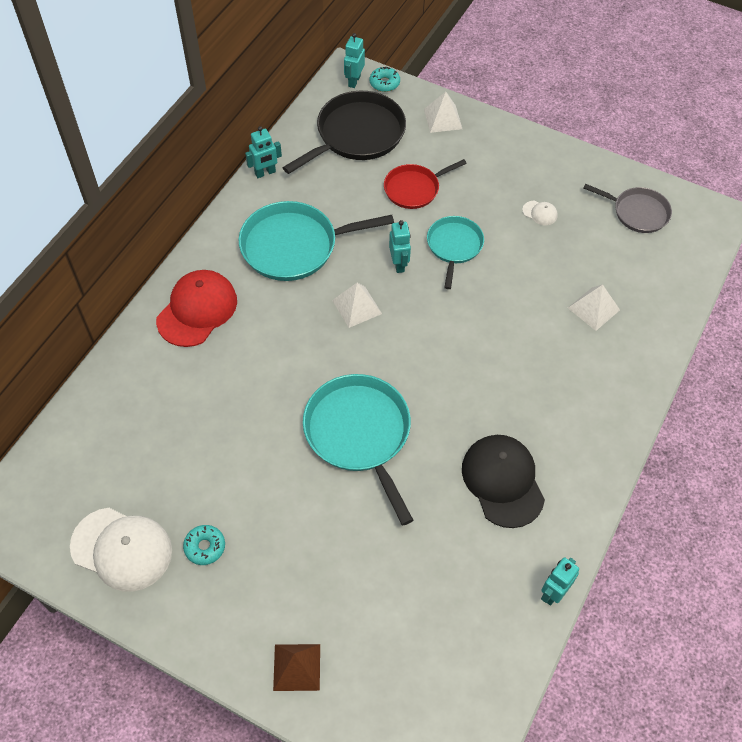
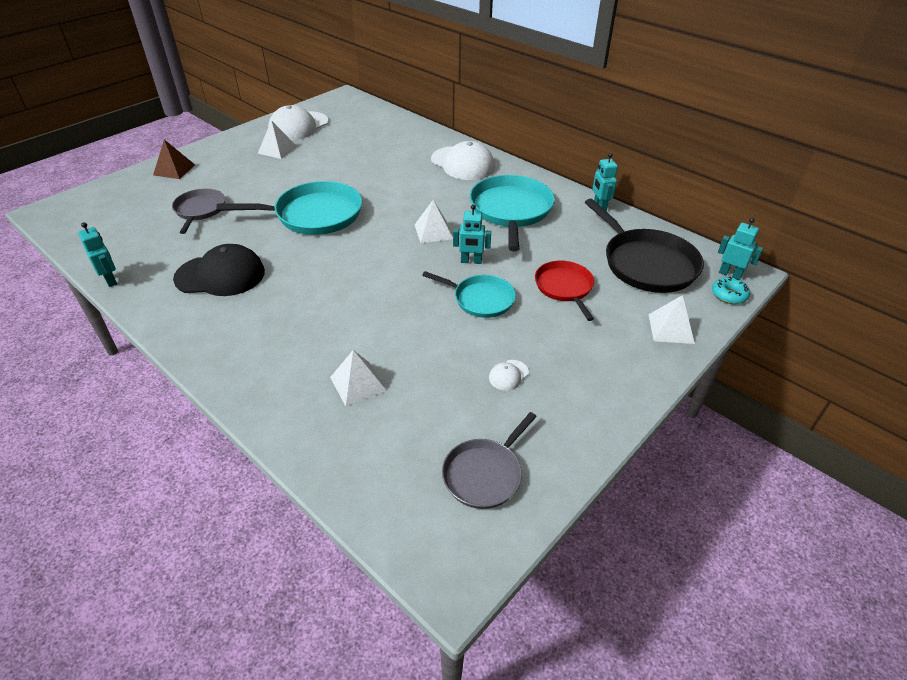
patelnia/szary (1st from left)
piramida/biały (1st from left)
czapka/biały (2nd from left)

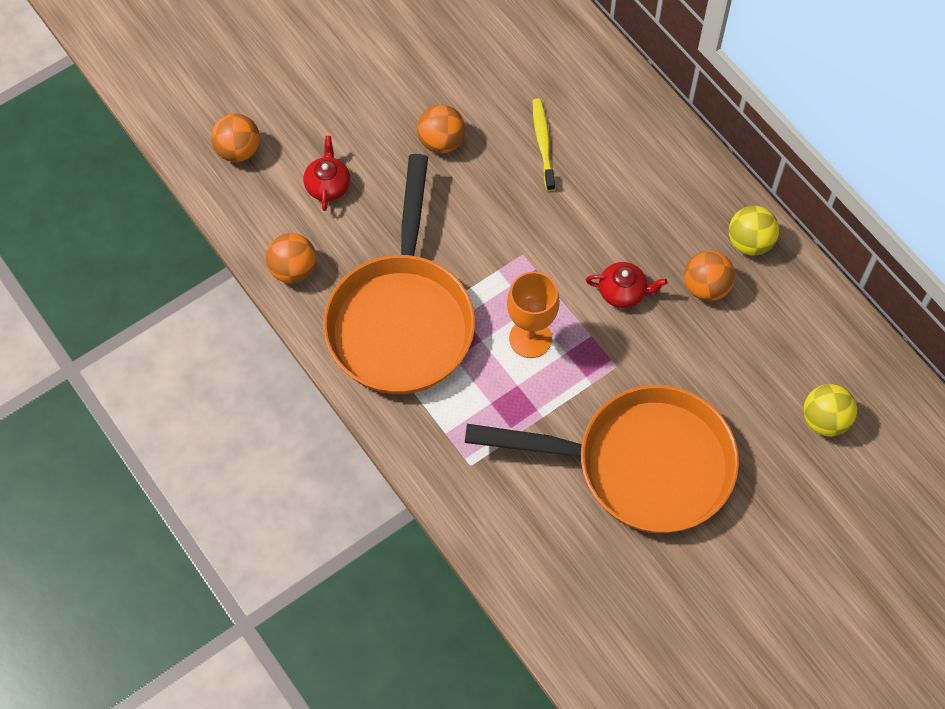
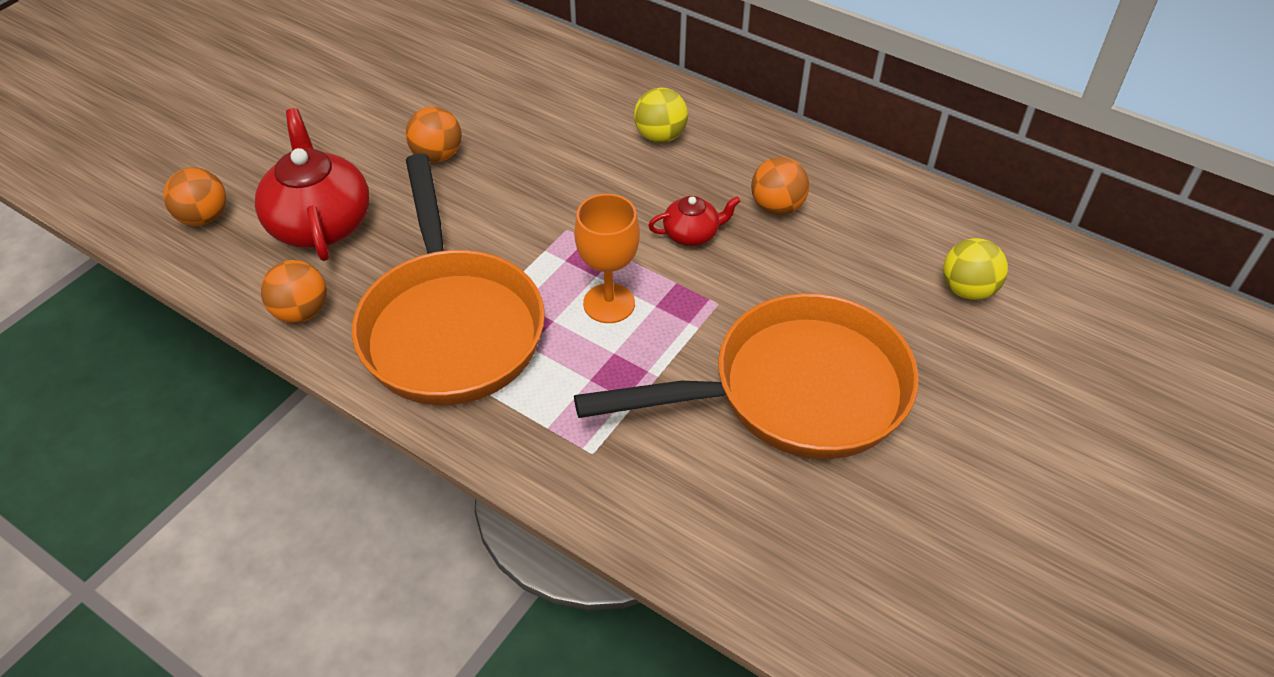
szczoteczka do zębów/żółty
piłka/żółty (1st from left)
imbryk/czerwony (1st from left)

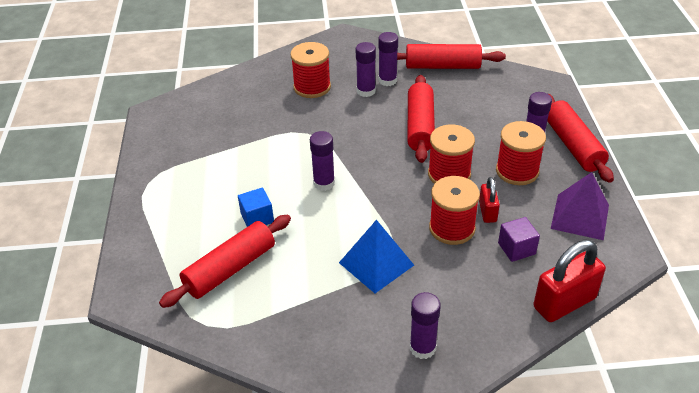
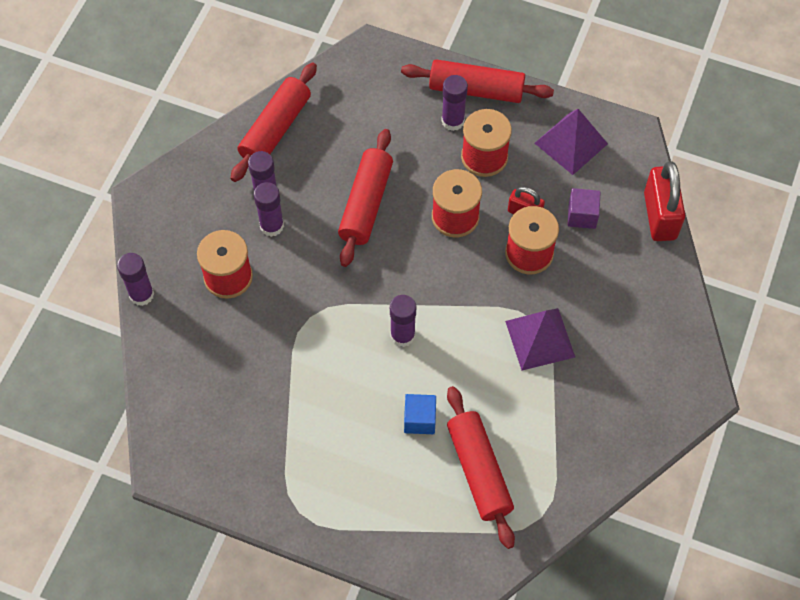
klej w sztyfcie/fioletowy (1st from left)
piramida/fioletowy (1st from left)
wałek do ciasta/czerwony (2nd from left)

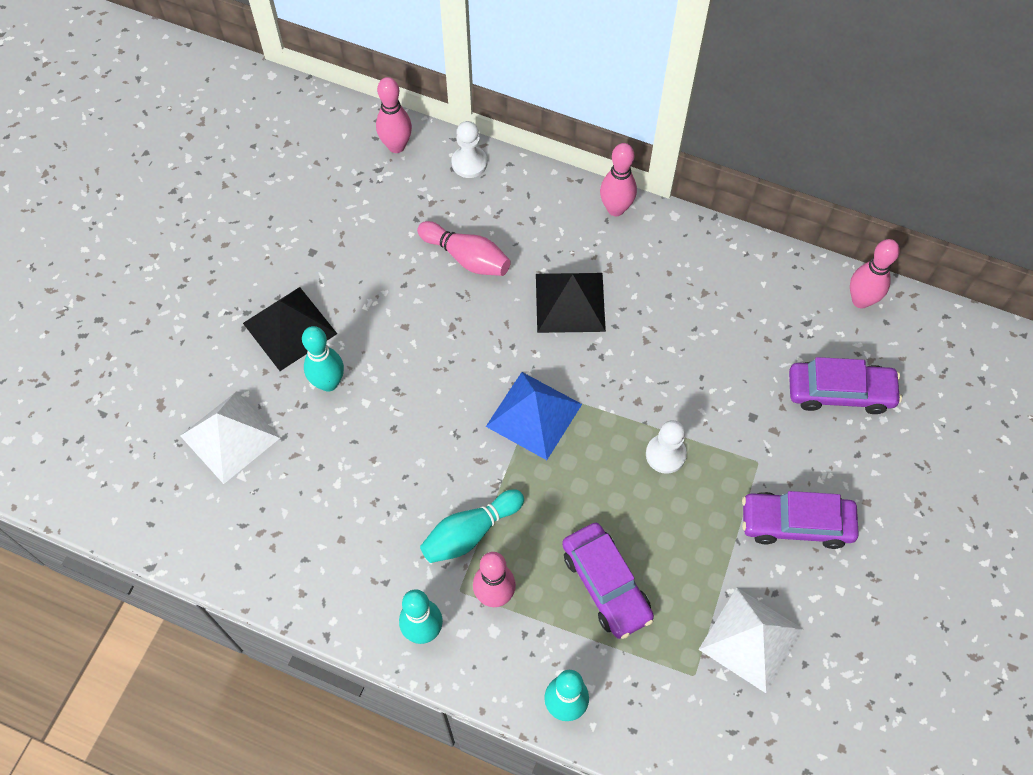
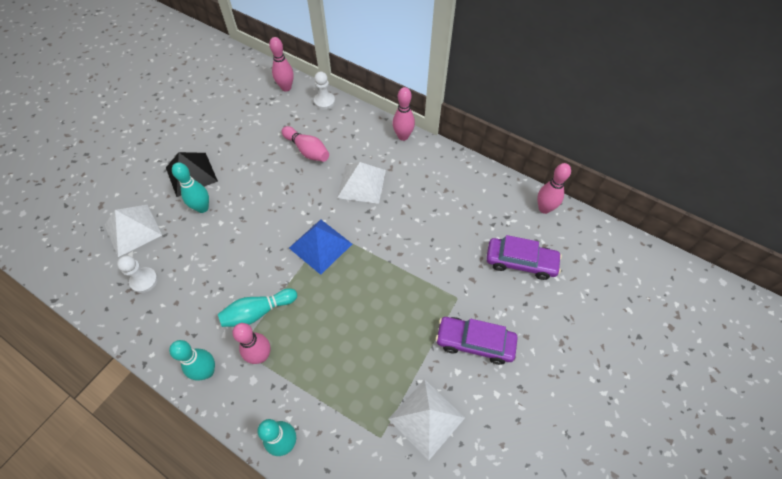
samochód/fioletowy (1st from left in the first image)
pionek/biały (1st from left)
piramida/biały (2nd from left)

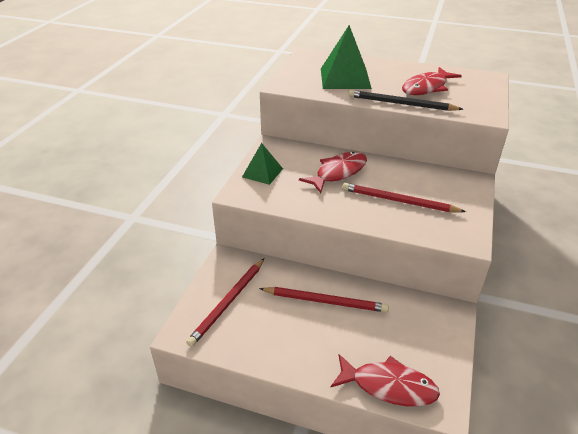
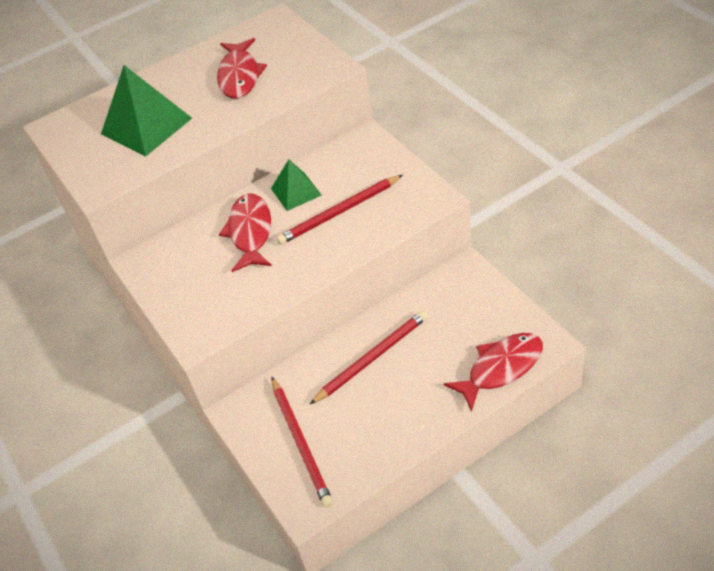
ołówek/czarny
piramida/zielony (2nd from left)

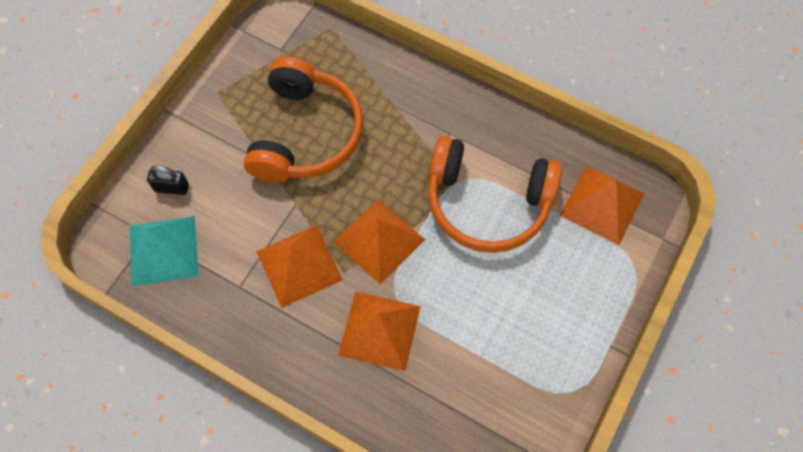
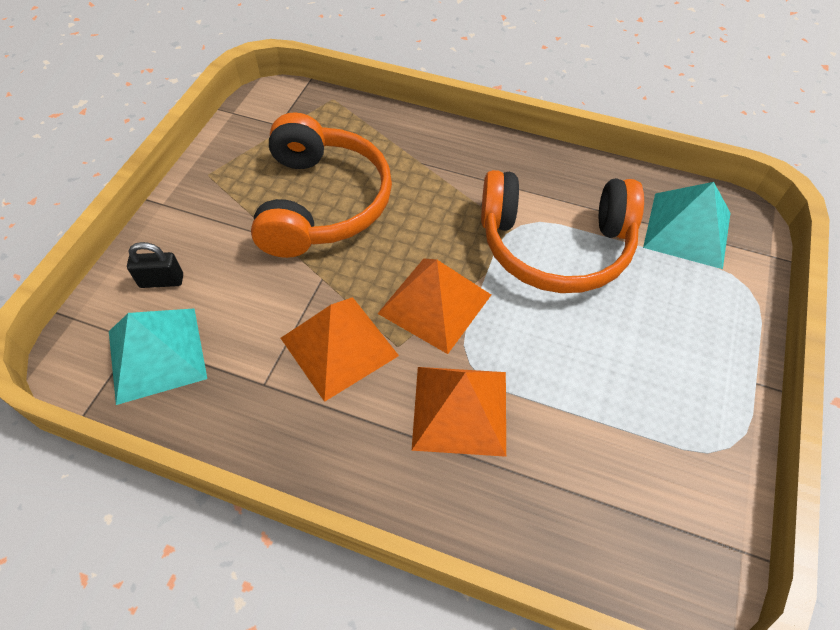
piramida/turkusowy (2nd from left)

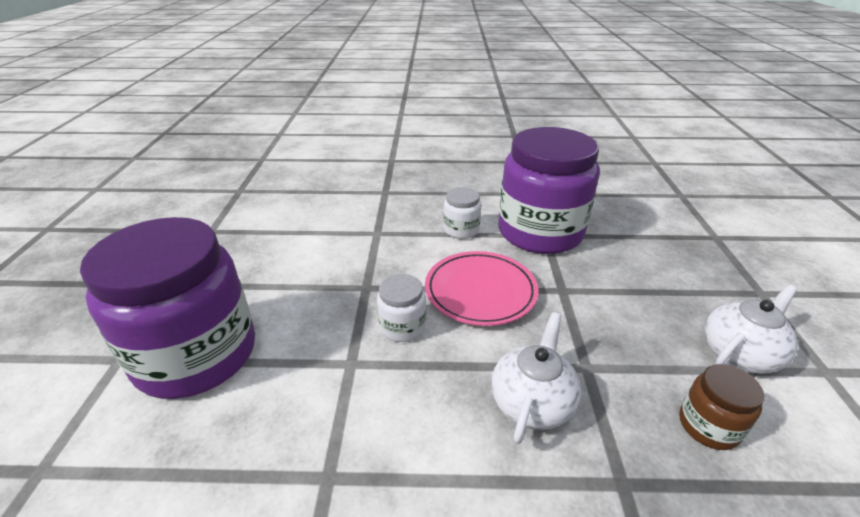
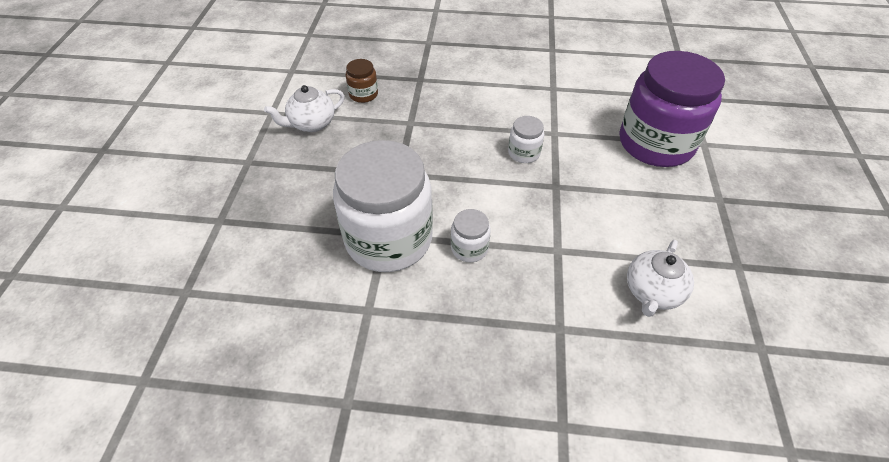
talerz/różowy
imbryk/biały (2nd from left)
słoik/biały (1st from left)

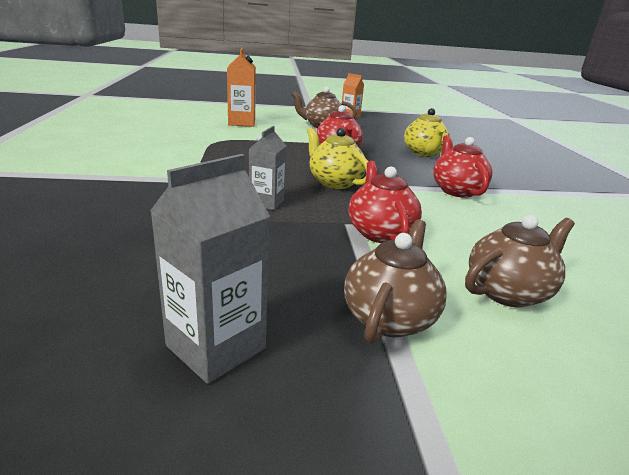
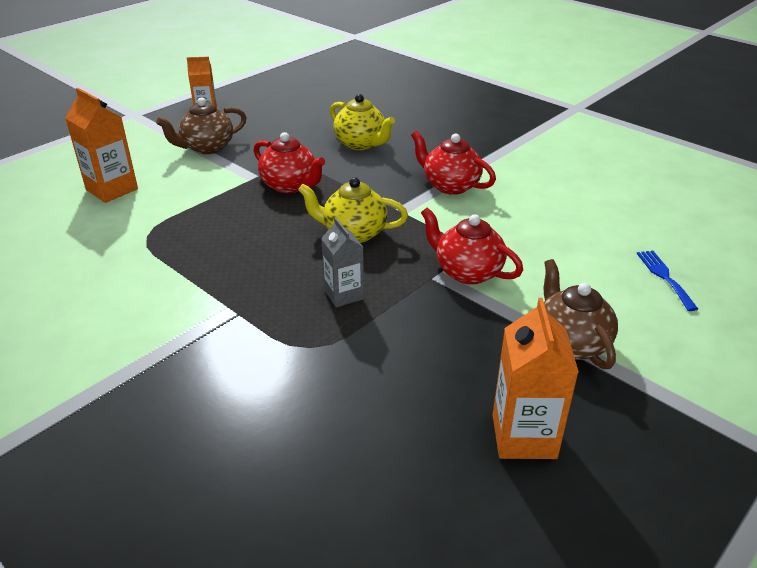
imbryk/brązowy (3rd from left in the first image)
widelec/niebieski
karton mleka/pomarańczowy (3rd from left)

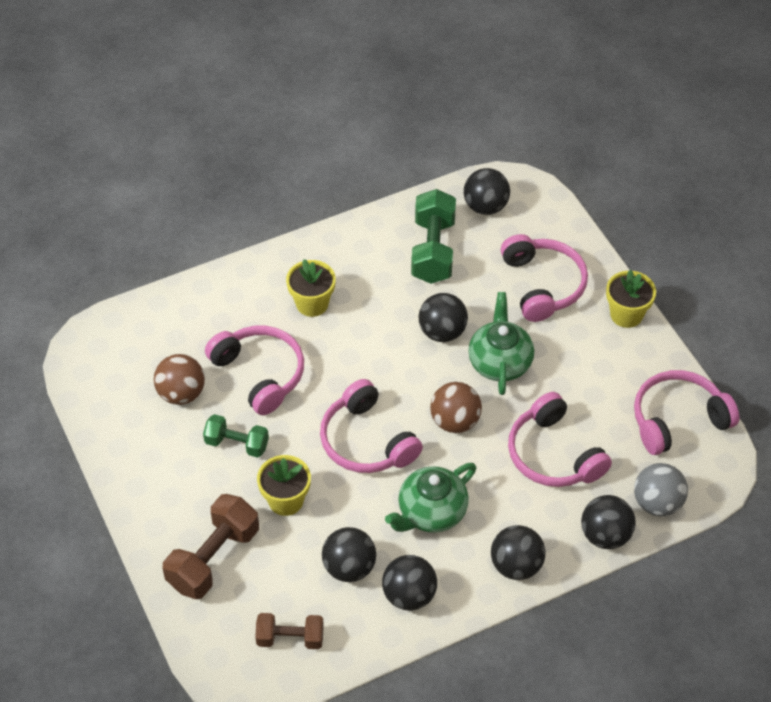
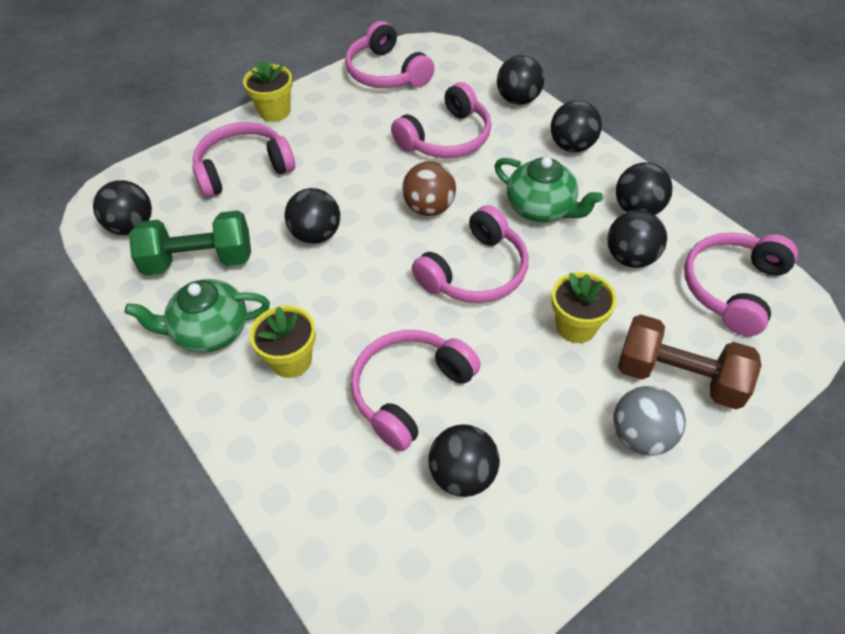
hantel/zielony (1st from left in the first image)
imbryk/zielony (1st from left)
piłka/szary
słuchawki/różowy (6th from left)
piłka/czarny (3rd from left)

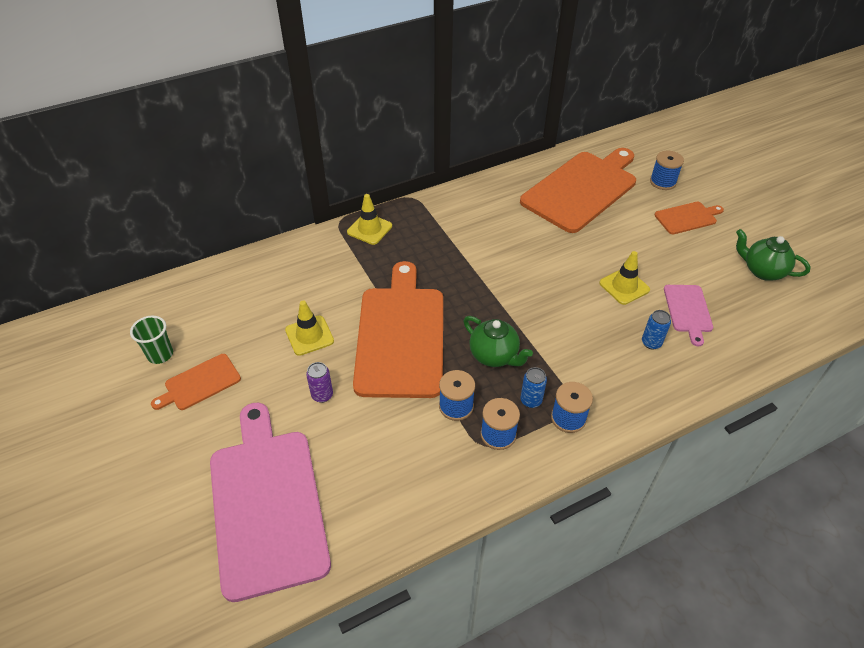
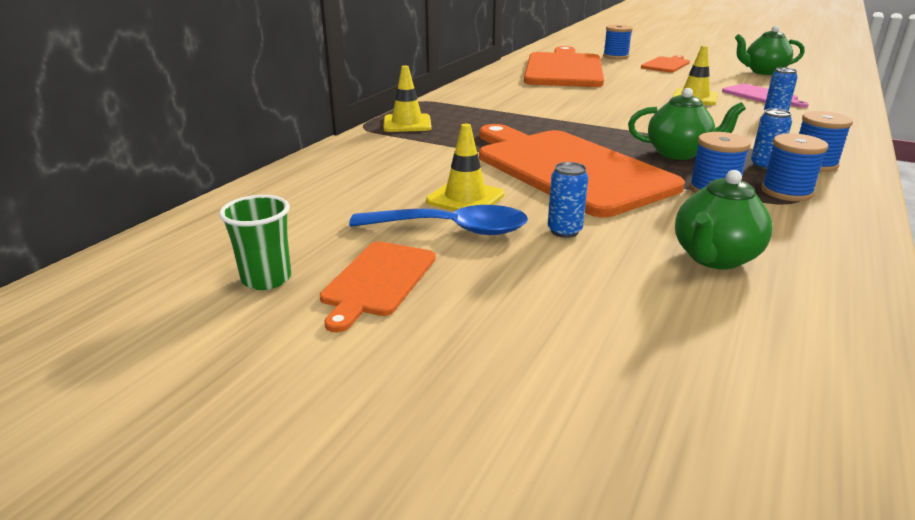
deska do krojenia/różowy (1st from left in the first image)
łyżka/niebieski
imbryk/zielony (2nd from left)
puszka/niebieski (1st from left)

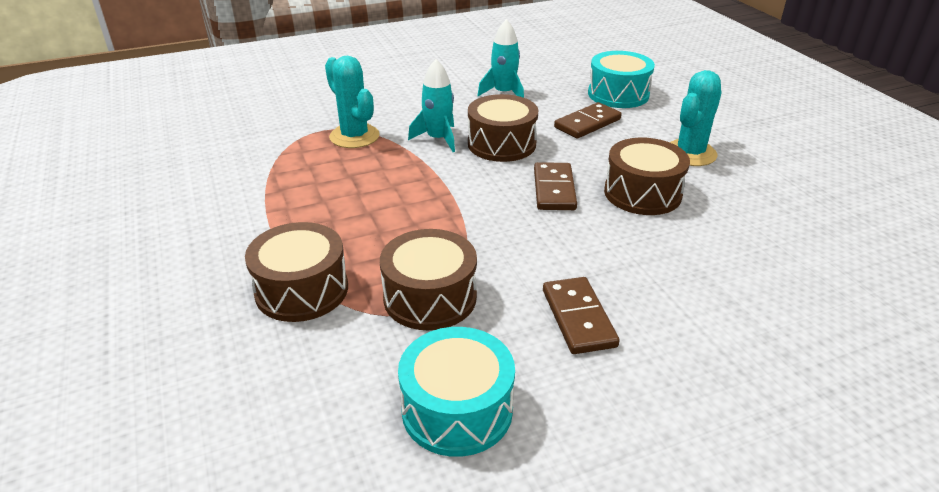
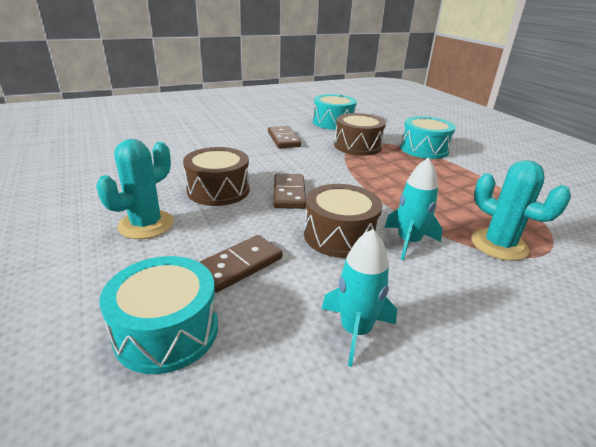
bęben/turkusowy (3rd from left)

